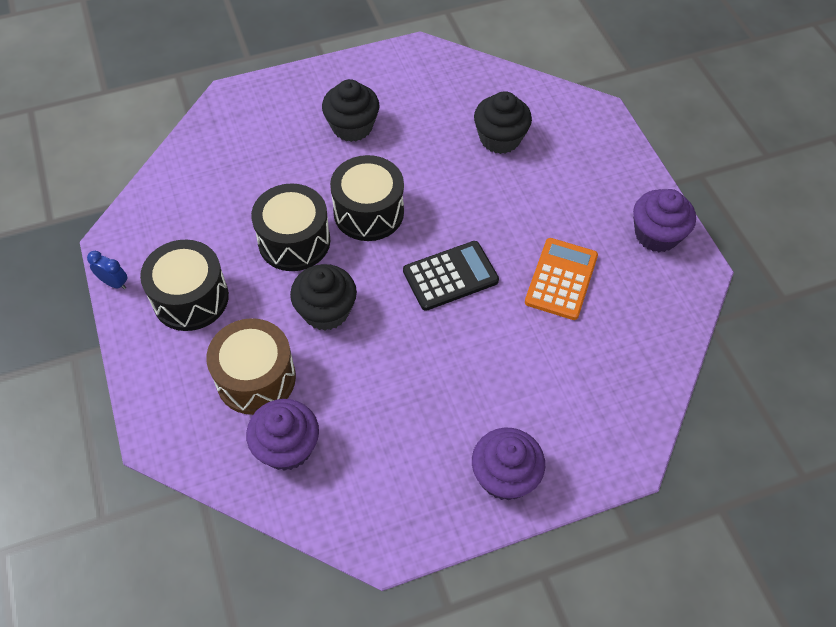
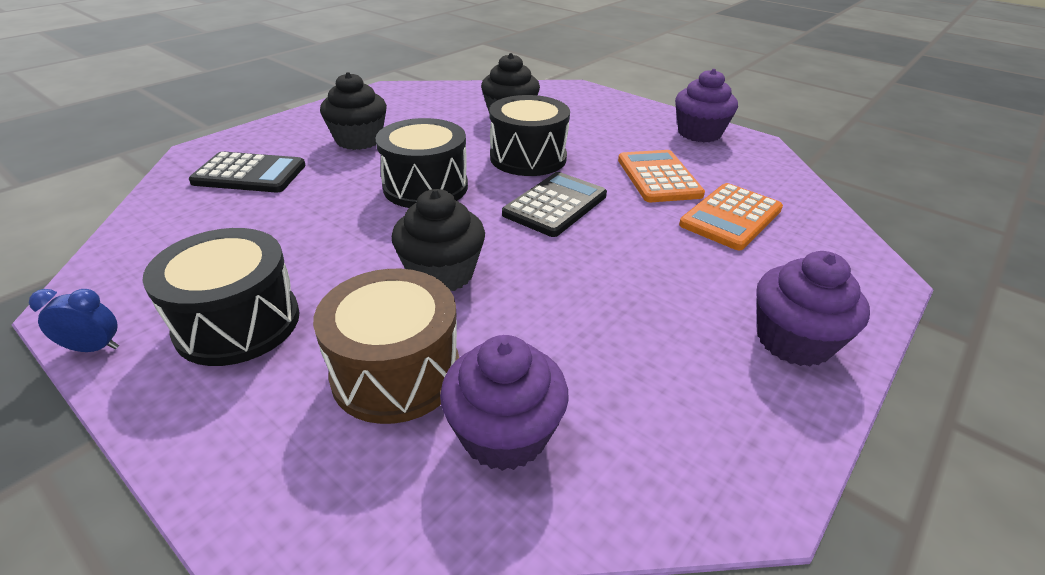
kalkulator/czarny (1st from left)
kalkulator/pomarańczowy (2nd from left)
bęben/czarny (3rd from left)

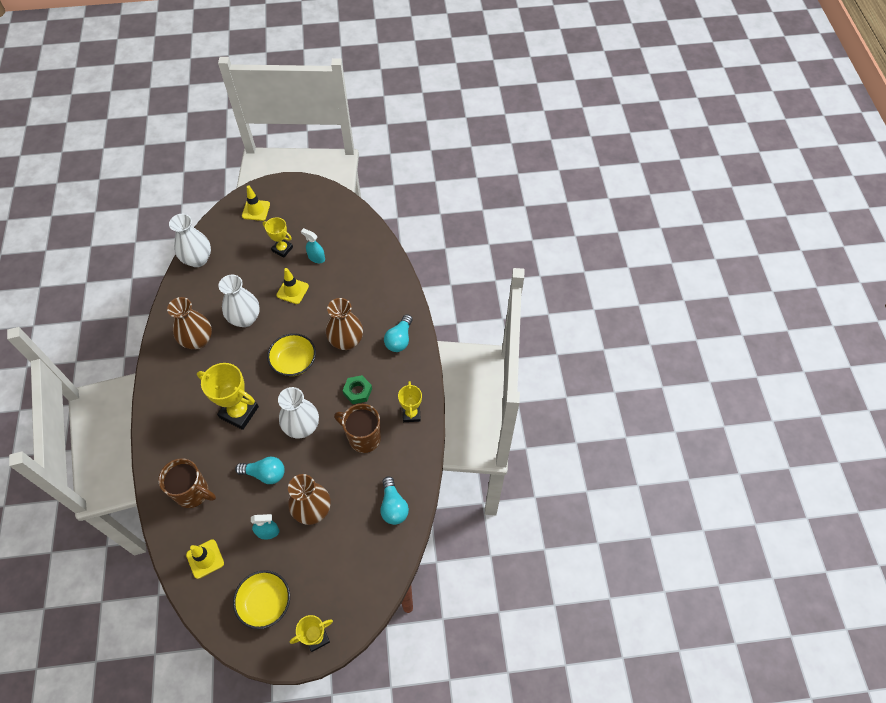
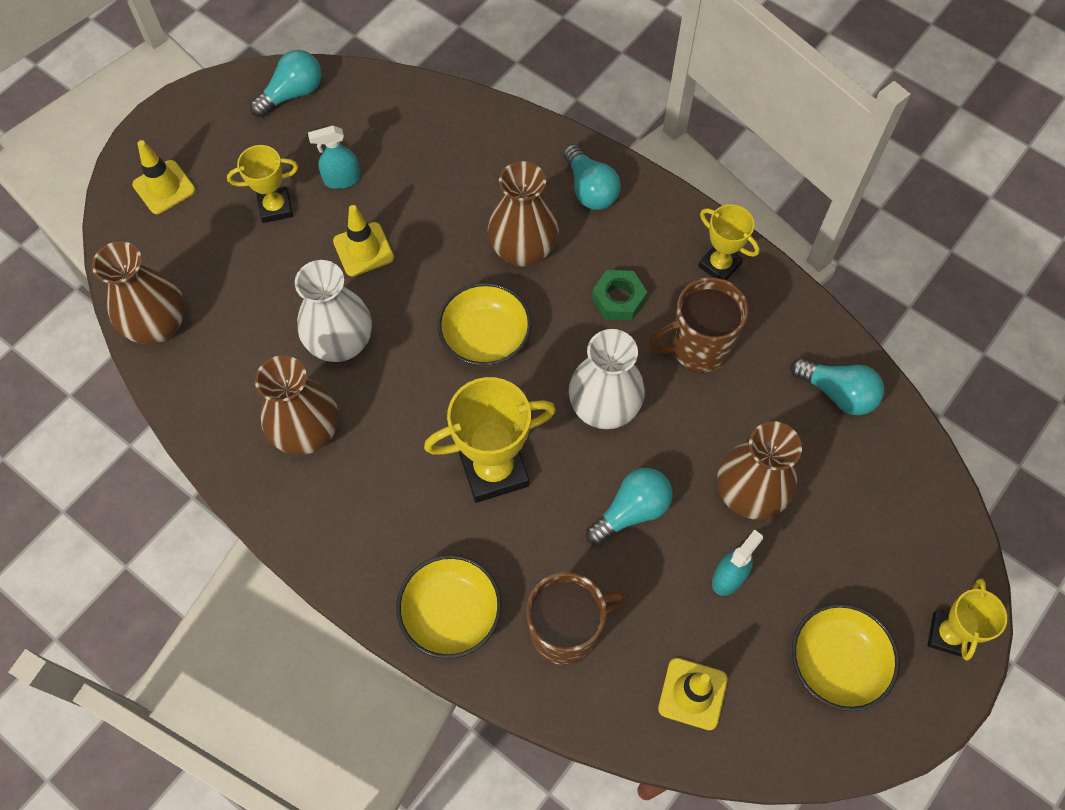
żarówka/turkusowy (1st from left)
miska/żółty (1st from left)
wazon/brązowy (1st from left)

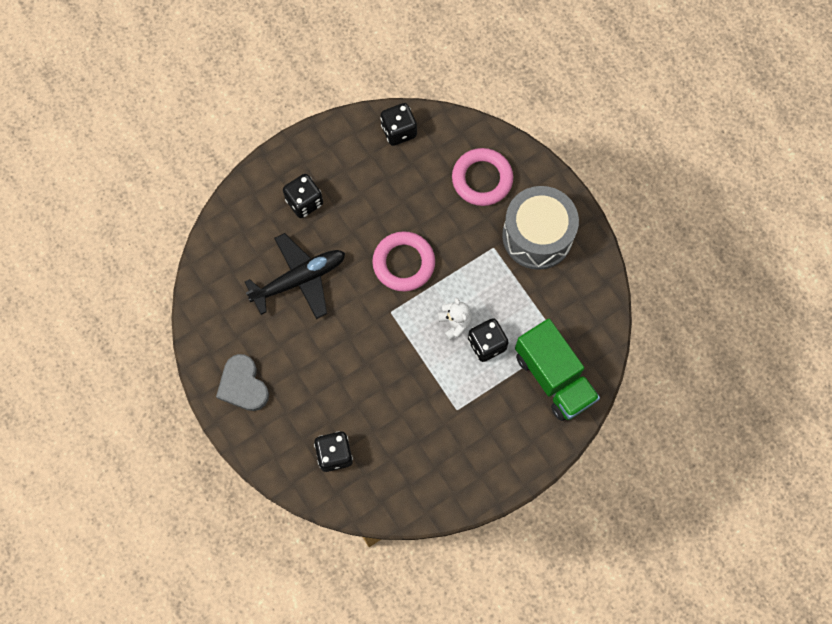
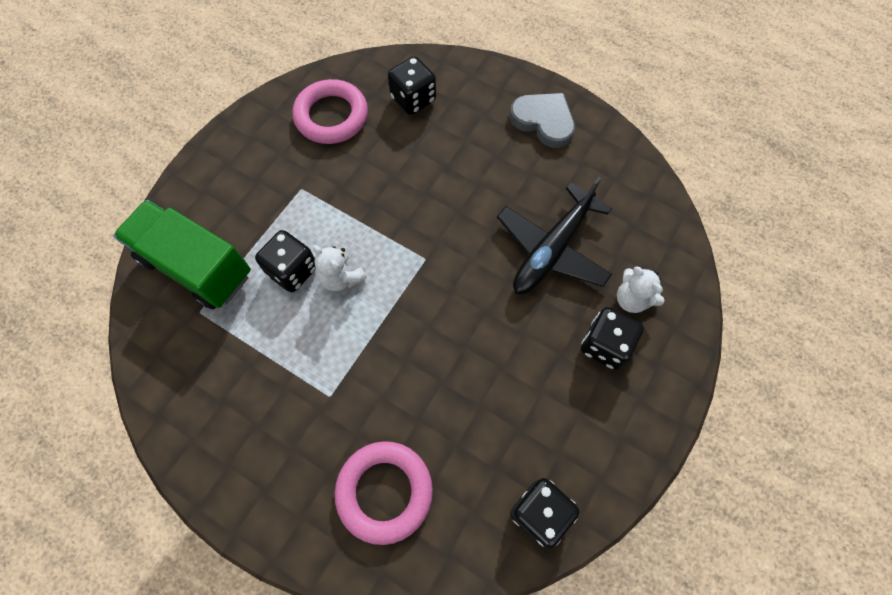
bęben/szary
miś/biały (2nd from left)
pierścień/różowy (1st from left)

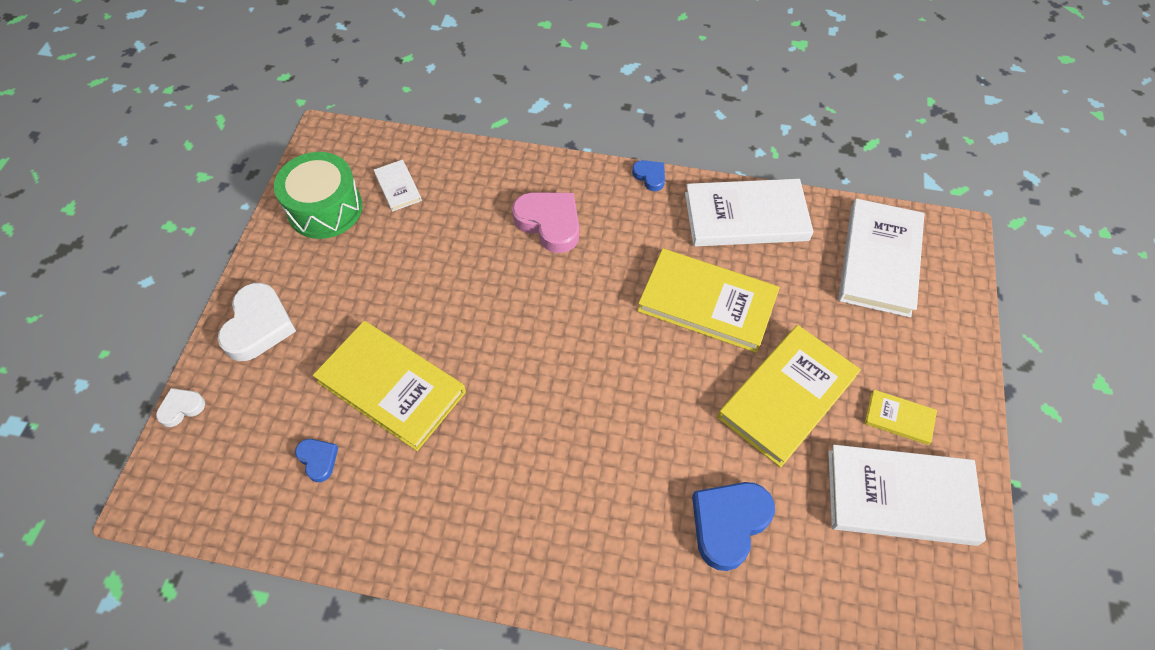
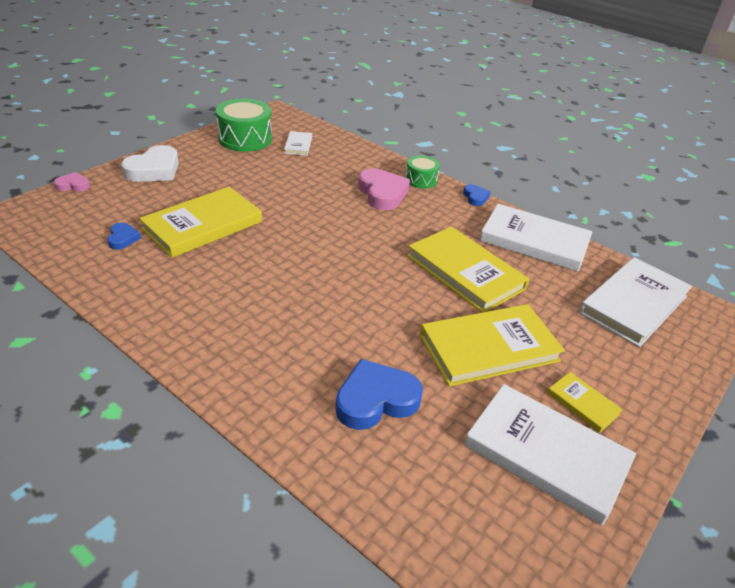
bęben/zielony (2nd from left)
serce/różowy (1st from left)
książka/żółty (1st from left)

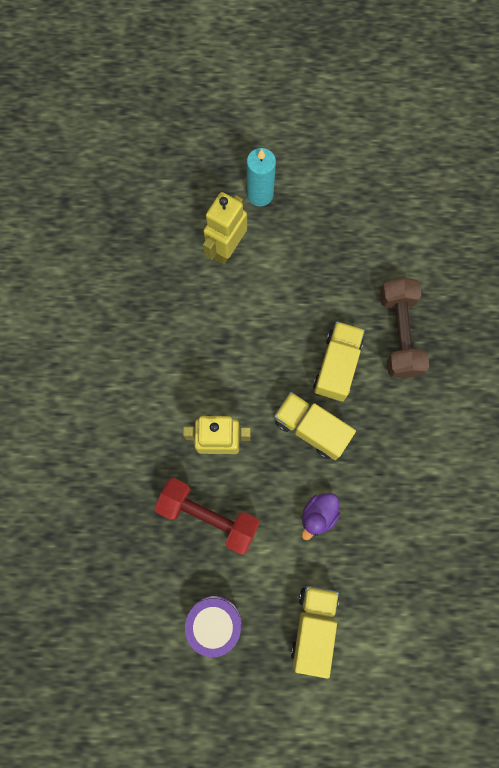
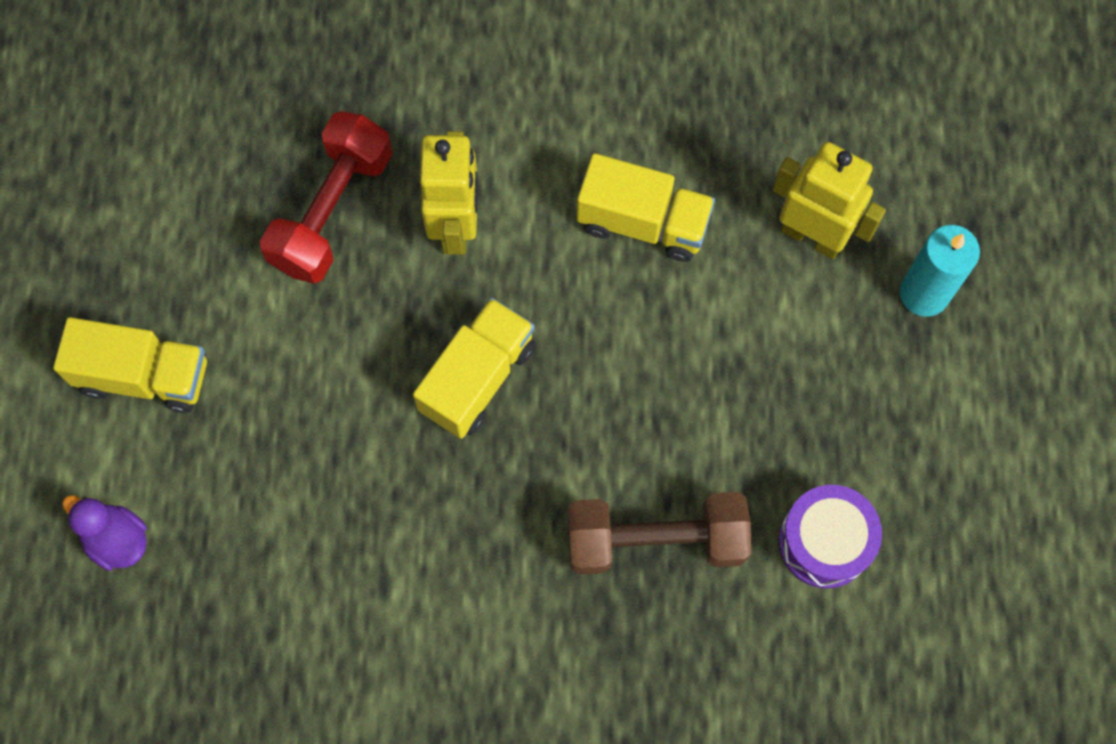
bęben/fioletowy
kaczka/fioletowy
ciężarówka/żółty (3rd from left)

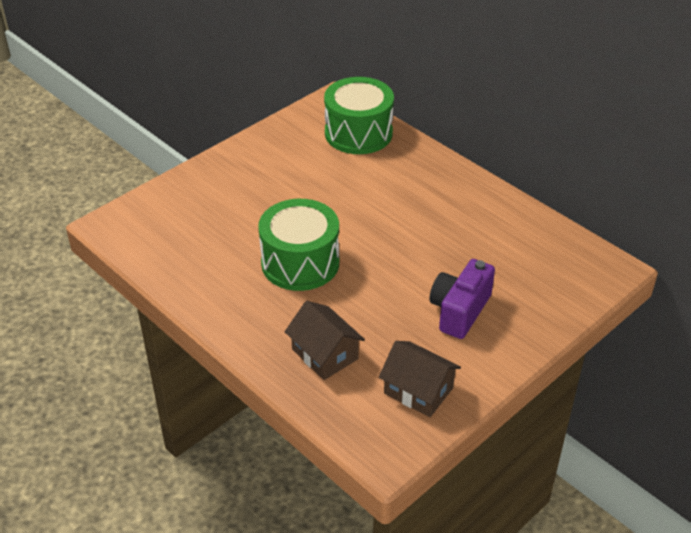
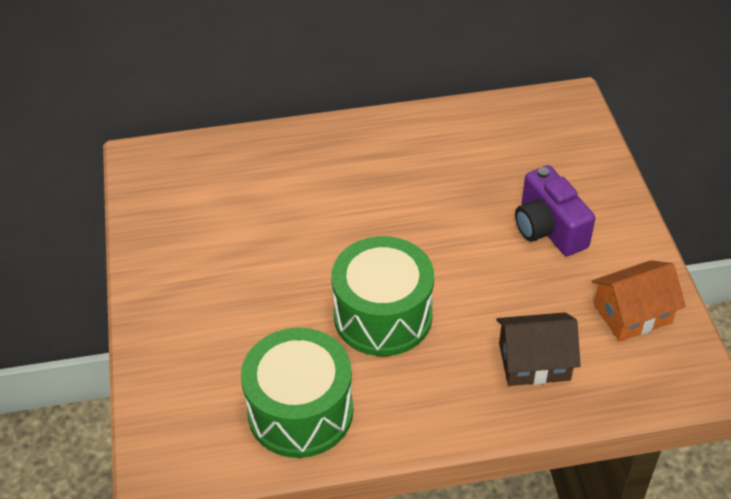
bęben/zielony (1st from left)
domek/pomarańczowy

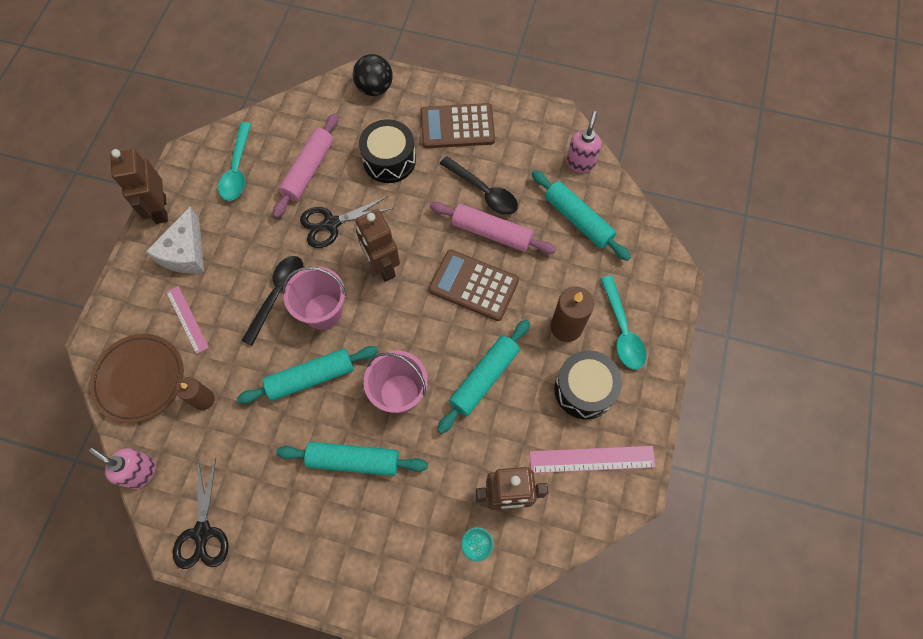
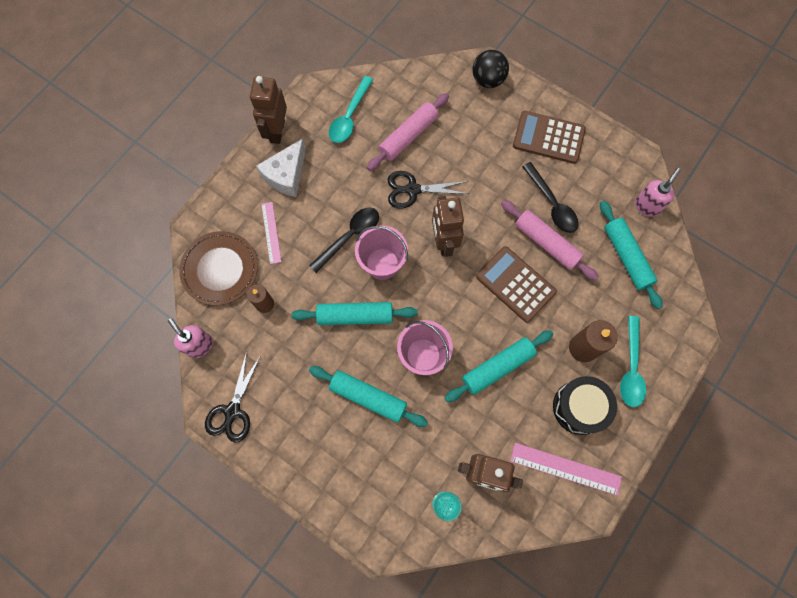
bęben/czarny (1st from left in the first image)

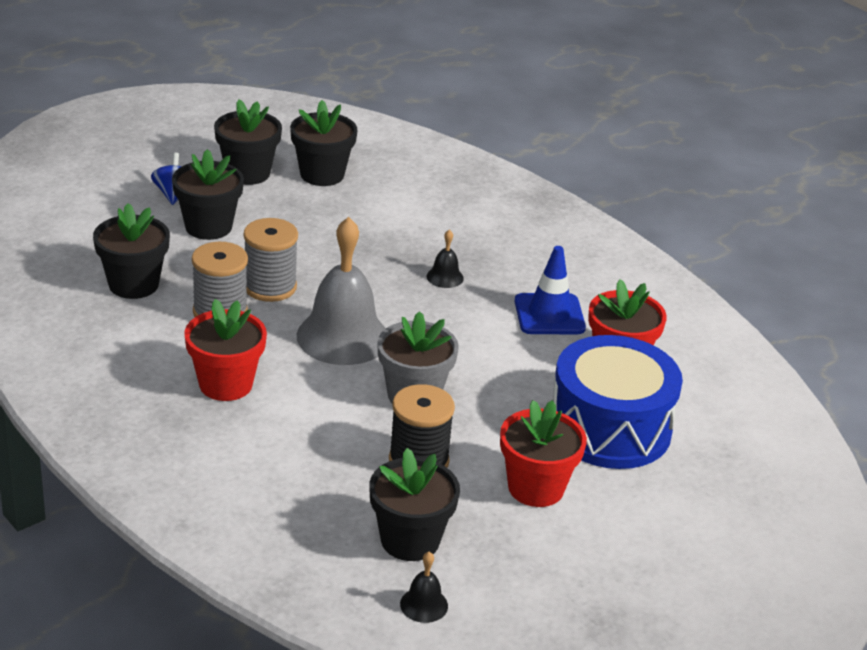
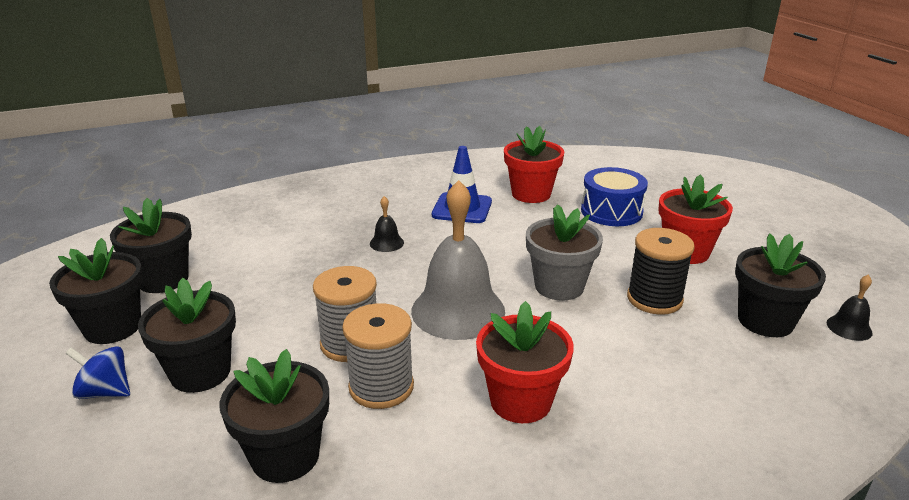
bęben/niebieski

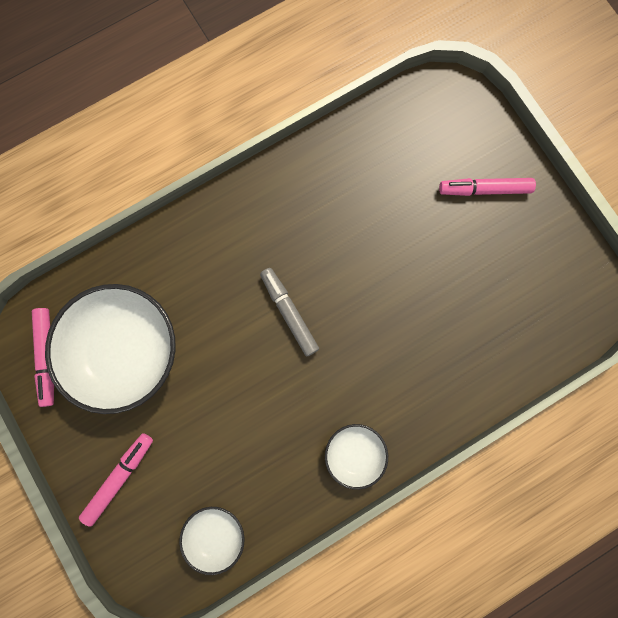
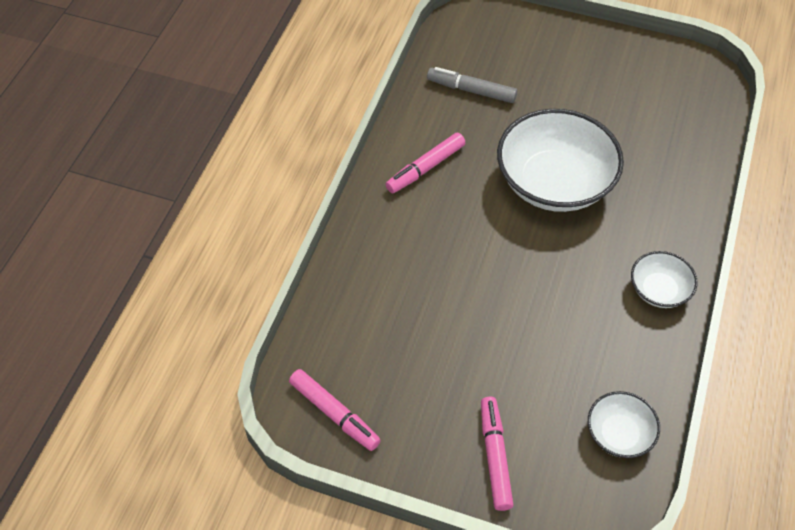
miska/biały (1st from left)
flamaster/szary
flamaster/różowy (2nd from left)

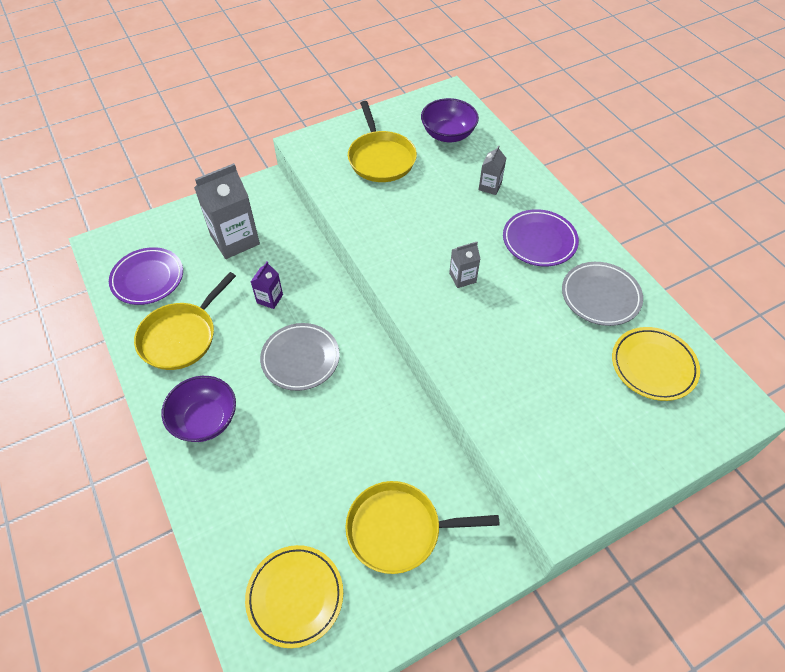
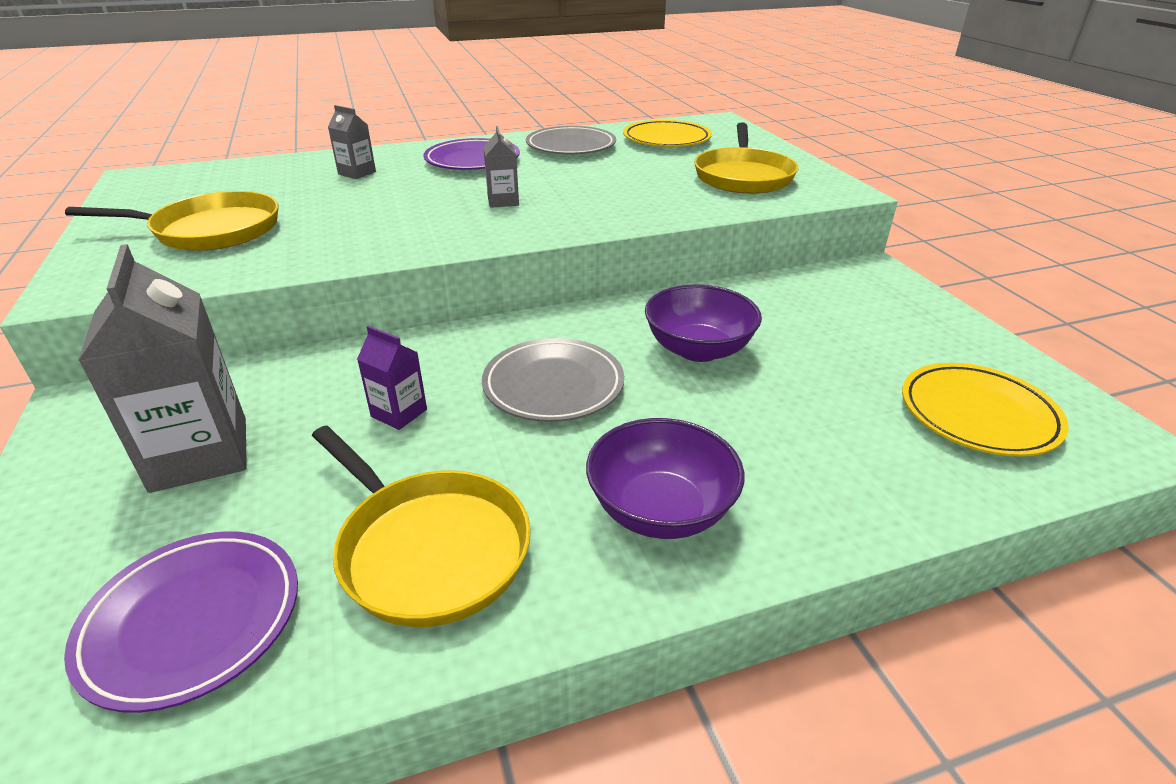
patelnia/żółty (3rd from left)
miska/fioletowy (2nd from left)

